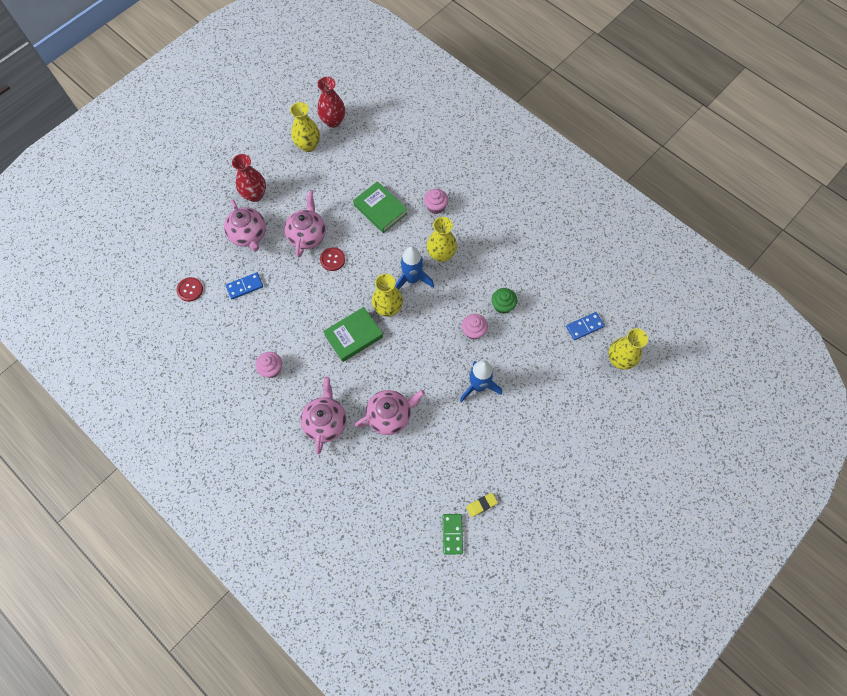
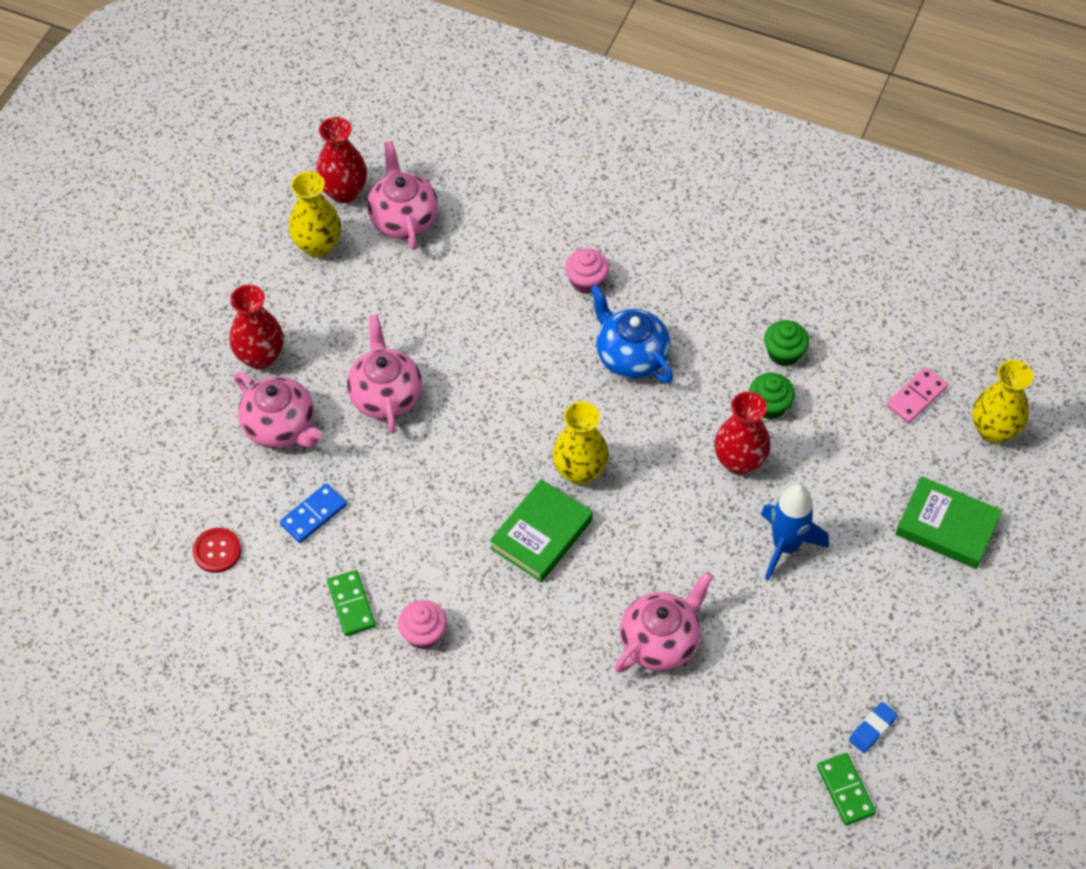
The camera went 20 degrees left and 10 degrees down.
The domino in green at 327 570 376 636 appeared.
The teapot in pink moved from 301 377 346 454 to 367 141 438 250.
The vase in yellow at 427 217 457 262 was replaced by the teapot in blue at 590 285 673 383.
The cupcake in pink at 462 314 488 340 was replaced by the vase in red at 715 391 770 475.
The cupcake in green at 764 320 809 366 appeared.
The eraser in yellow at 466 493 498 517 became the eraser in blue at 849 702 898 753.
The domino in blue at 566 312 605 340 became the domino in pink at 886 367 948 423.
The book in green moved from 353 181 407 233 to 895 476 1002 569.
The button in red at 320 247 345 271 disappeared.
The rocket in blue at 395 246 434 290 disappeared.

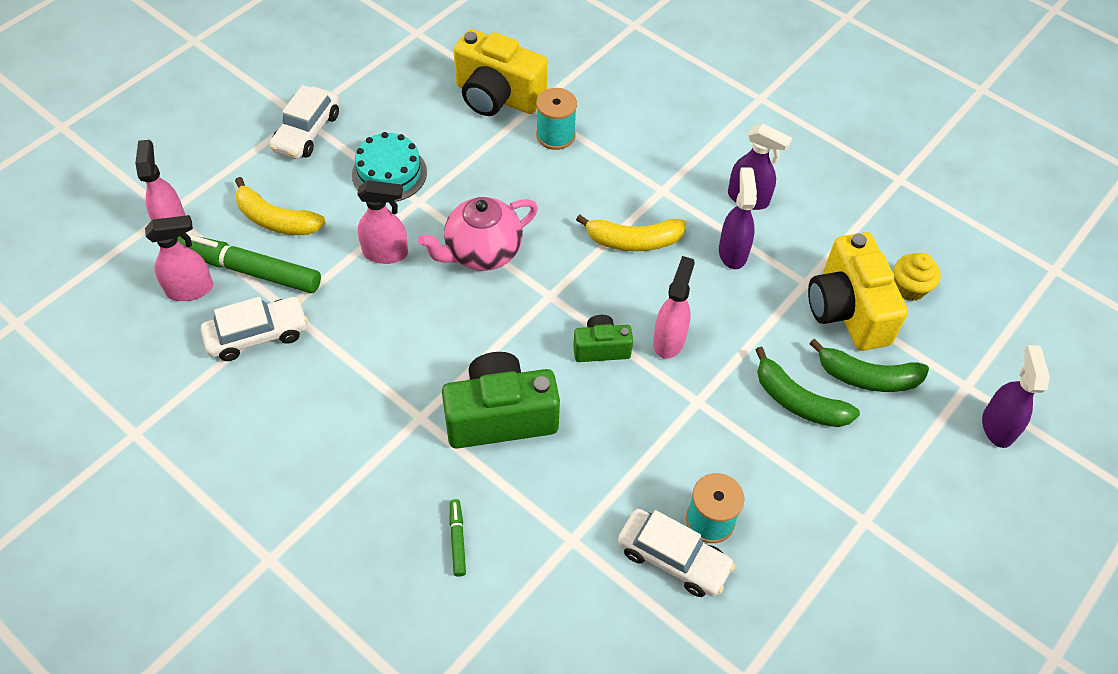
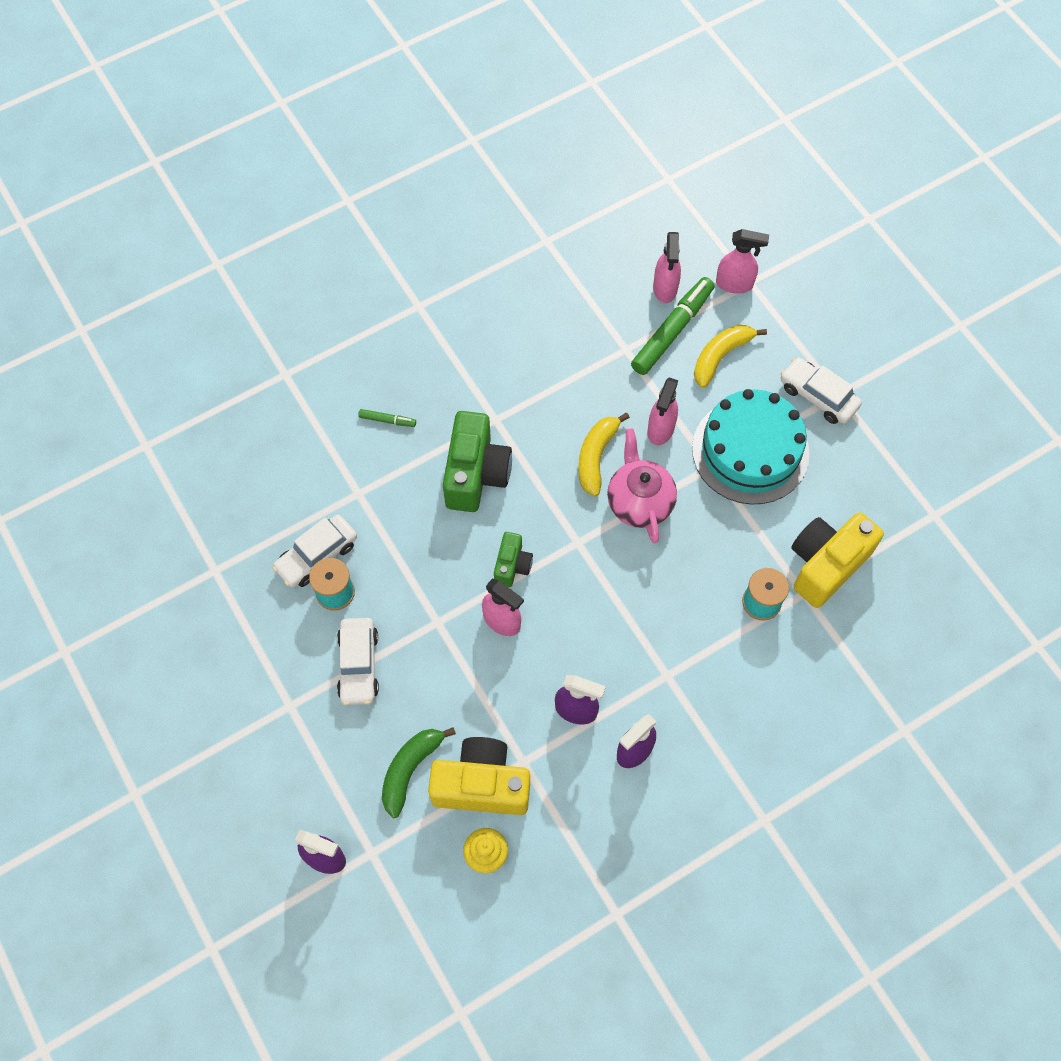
The camera went 110 degrees right and 10 degrees up.
The car in white moved from 201 297 308 361 to 337 618 379 705.
The banana in yellow moved from 576 215 686 251 to 578 413 630 496.
The cake in turquoise at 352 132 427 202 changed to 1.70 times the size.
The banana in green at 755 347 860 427 disappeared.

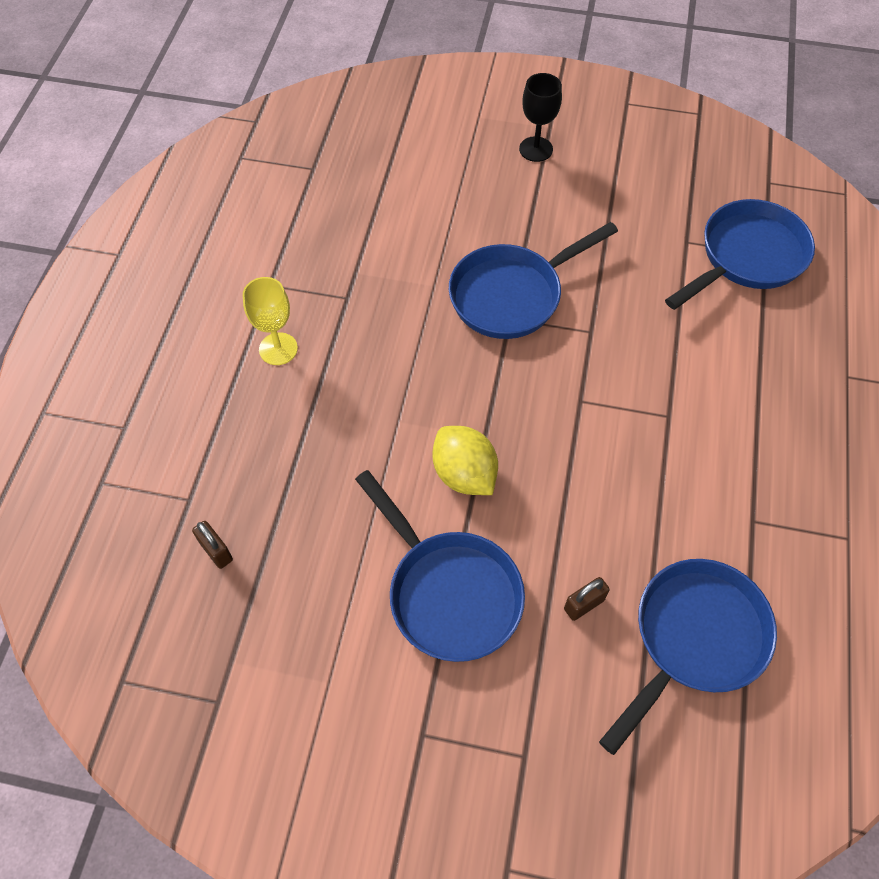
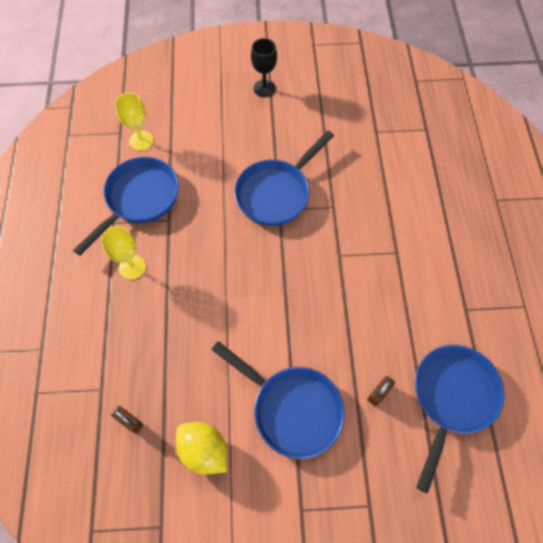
The camera went 15 degrees left and 5 degrees up.
The pan in blue moved from 665 199 815 310 to 73 157 179 256.
The goblet in yellow at 115 93 153 151 appeared.
The lemon in yellow moved from 433 426 498 495 to 176 422 227 475.

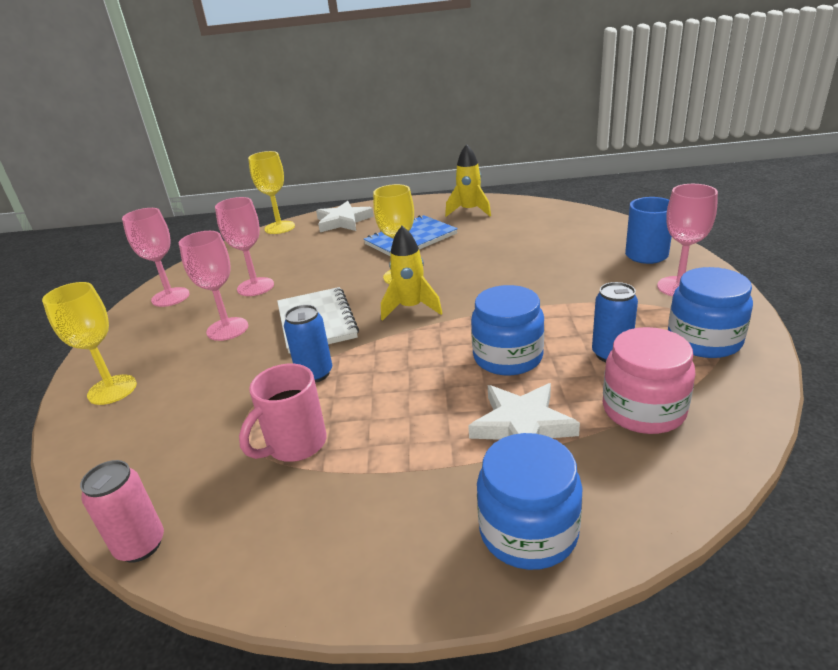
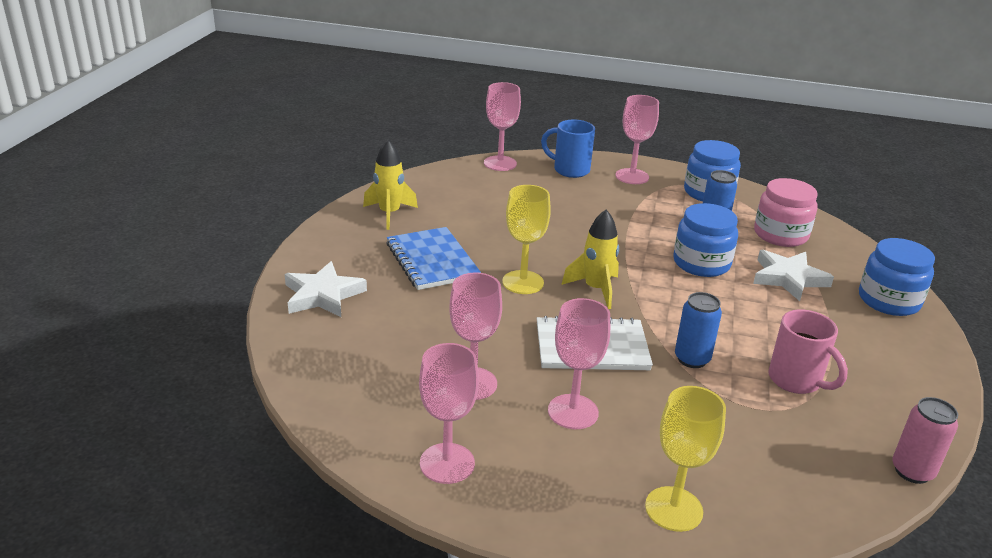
The camera went 80 degrees left and 0 degrees up.
The goblet in pink at 484 82 521 171 appeared.
The goblet in yellow at 248 151 295 234 disappeared.

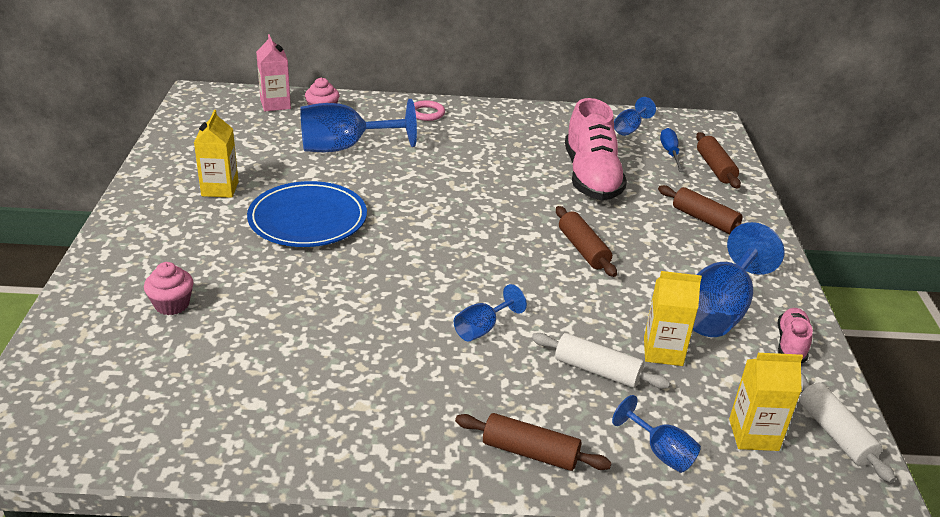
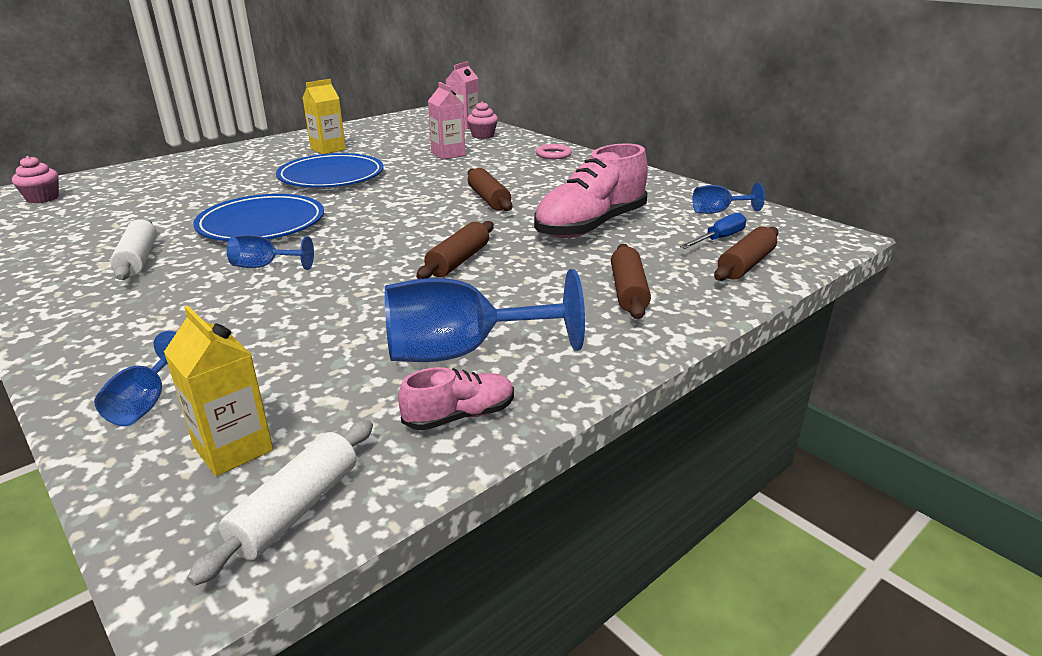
The camera went 50 degrees right and 5 degrees down.
The cupcake in pink moved from 144 262 194 315 to 12 156 59 203.
The rolling pin in white moved from 532 333 670 389 to 110 218 157 280.
The plate in blue at 193 194 324 241 appeared.
The goblet in blue at 300 99 417 152 was replaced by the carton in pink at 428 82 466 159.
The rolling pin in brown moved from 455 413 612 471 to 468 168 512 211.
The carton in yellow at 644 271 702 366 disappeared.

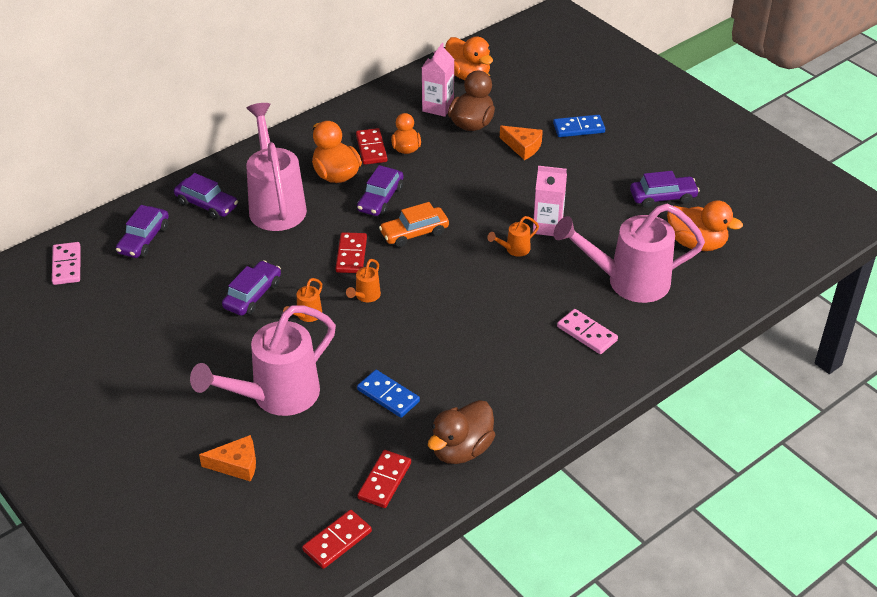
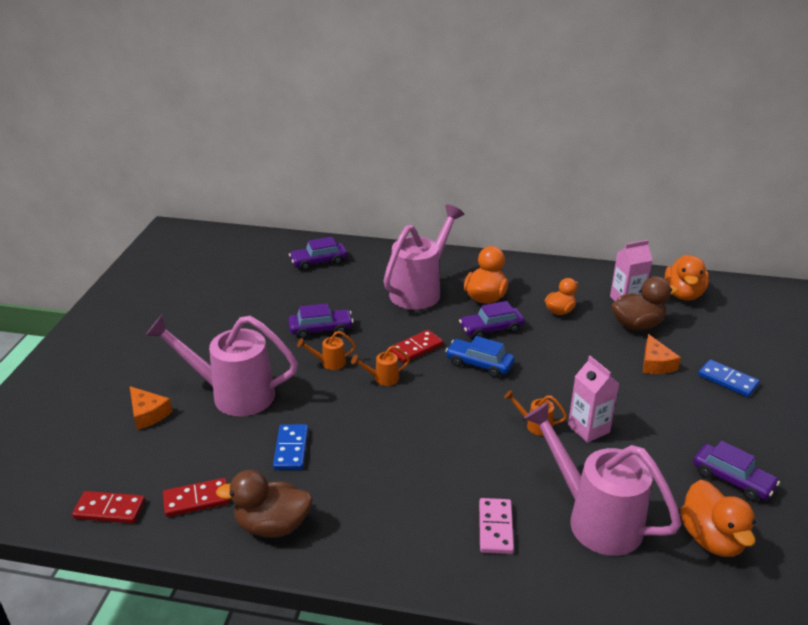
The camera went 50 degrees right and 10 degrees down.
The car in orange at 379 202 449 247 became the car in blue at 446 336 515 378.
The domino in pink at 52 242 81 285 disappeared.
The car in purple at 174 173 238 219 disappeared.
The domino in red at 356 128 387 165 disappeared.

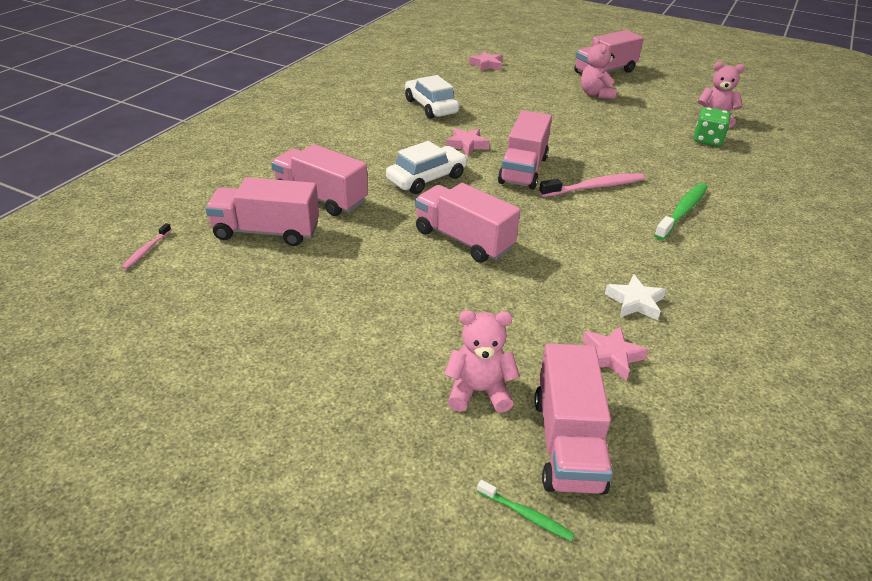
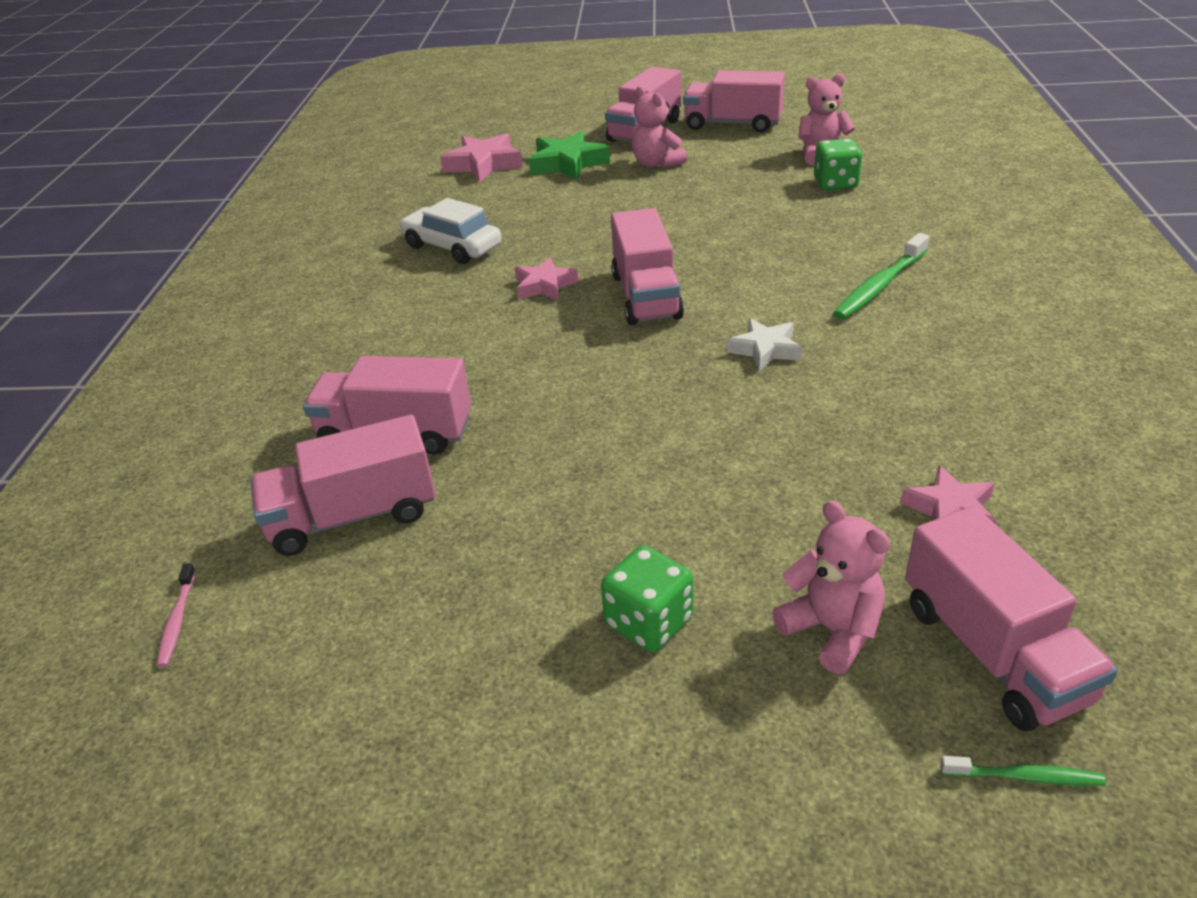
The camera went 20 degrees left and 0 degrees up.
The star in pink at 469 51 503 71 changed to 1.54 times the size.
The star in green at 529 131 610 181 appeared.
The dice in green at 601 545 693 652 appeared.
The truck in pink moved from 415 183 520 263 to 683 70 785 132.
The star in white moved from 605 274 666 321 to 727 318 802 371.
The teddy bear in pink at 444 310 520 413 turned 75 degrees clockwise.
The toothbrush in green at 654 183 708 240 turned 150 degrees counterclockwise.
The car in white at 386 141 468 194 disappeared.
The toothbrush in pink at 539 173 645 197 disappeared.

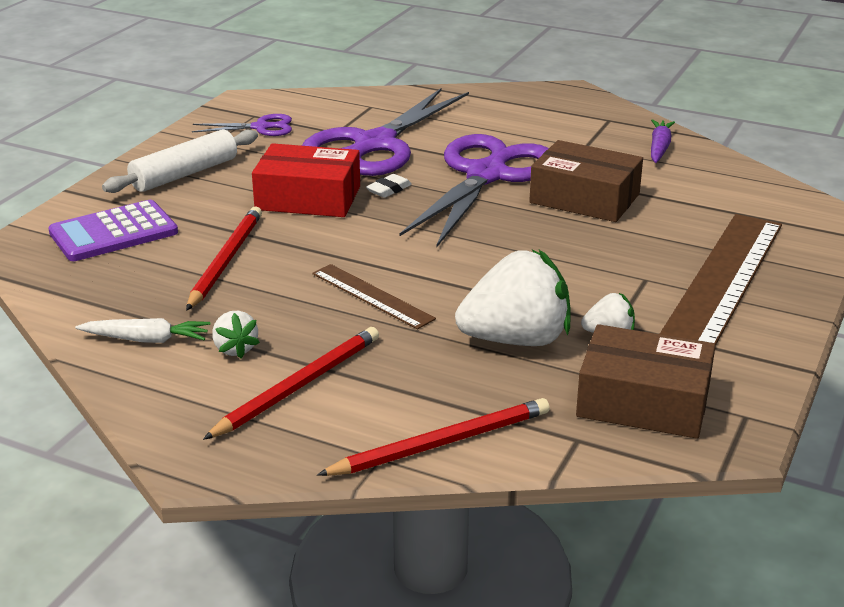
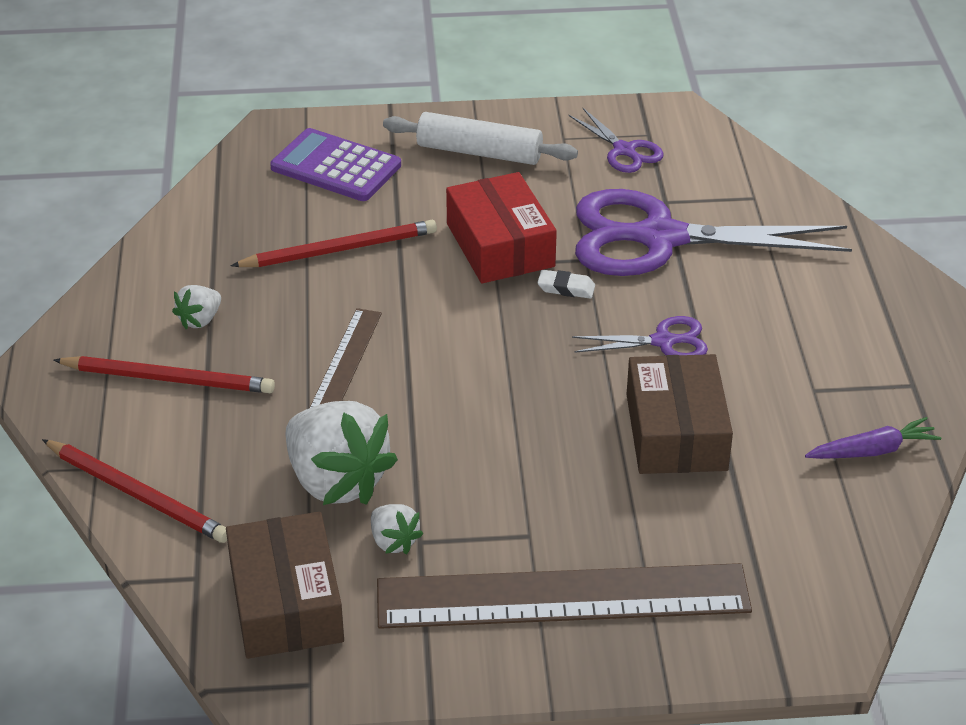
The camera went 60 degrees right and 10 degrees up.
The scissors in purple at 399 134 549 248 changed to 0.46 times the size.
The carrot in white at 75 318 210 343 disappeared.

